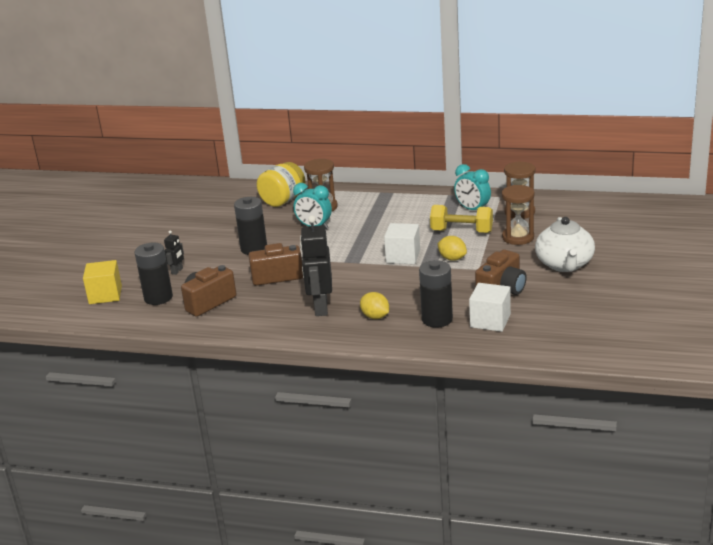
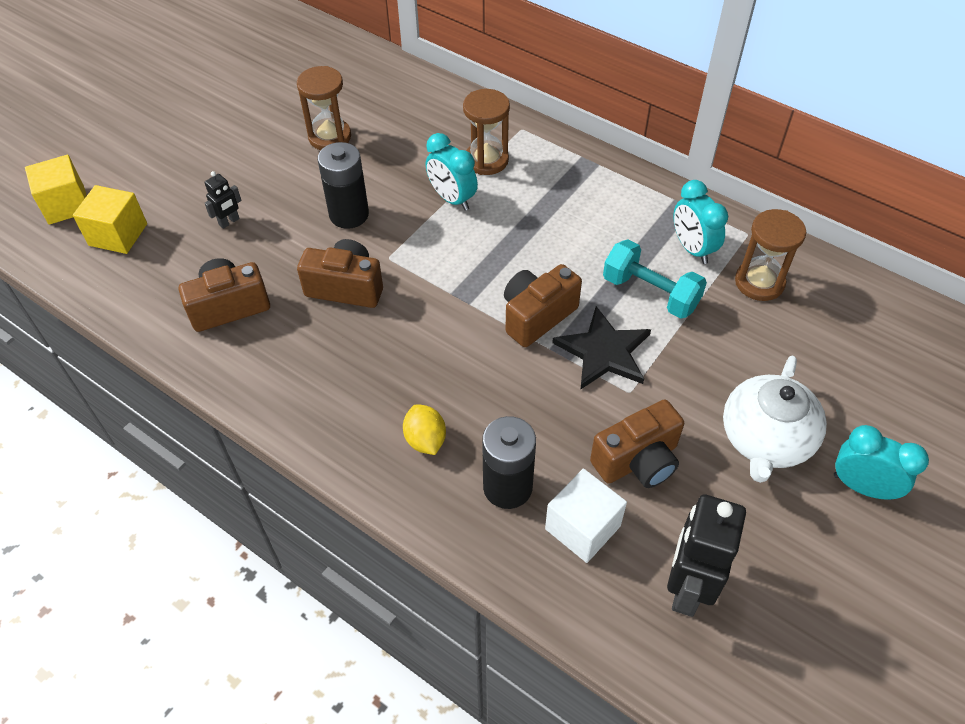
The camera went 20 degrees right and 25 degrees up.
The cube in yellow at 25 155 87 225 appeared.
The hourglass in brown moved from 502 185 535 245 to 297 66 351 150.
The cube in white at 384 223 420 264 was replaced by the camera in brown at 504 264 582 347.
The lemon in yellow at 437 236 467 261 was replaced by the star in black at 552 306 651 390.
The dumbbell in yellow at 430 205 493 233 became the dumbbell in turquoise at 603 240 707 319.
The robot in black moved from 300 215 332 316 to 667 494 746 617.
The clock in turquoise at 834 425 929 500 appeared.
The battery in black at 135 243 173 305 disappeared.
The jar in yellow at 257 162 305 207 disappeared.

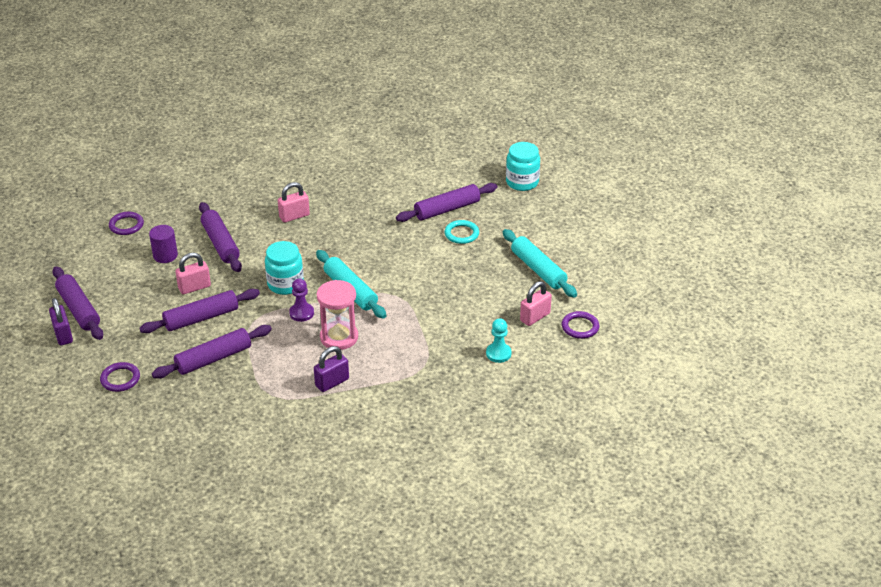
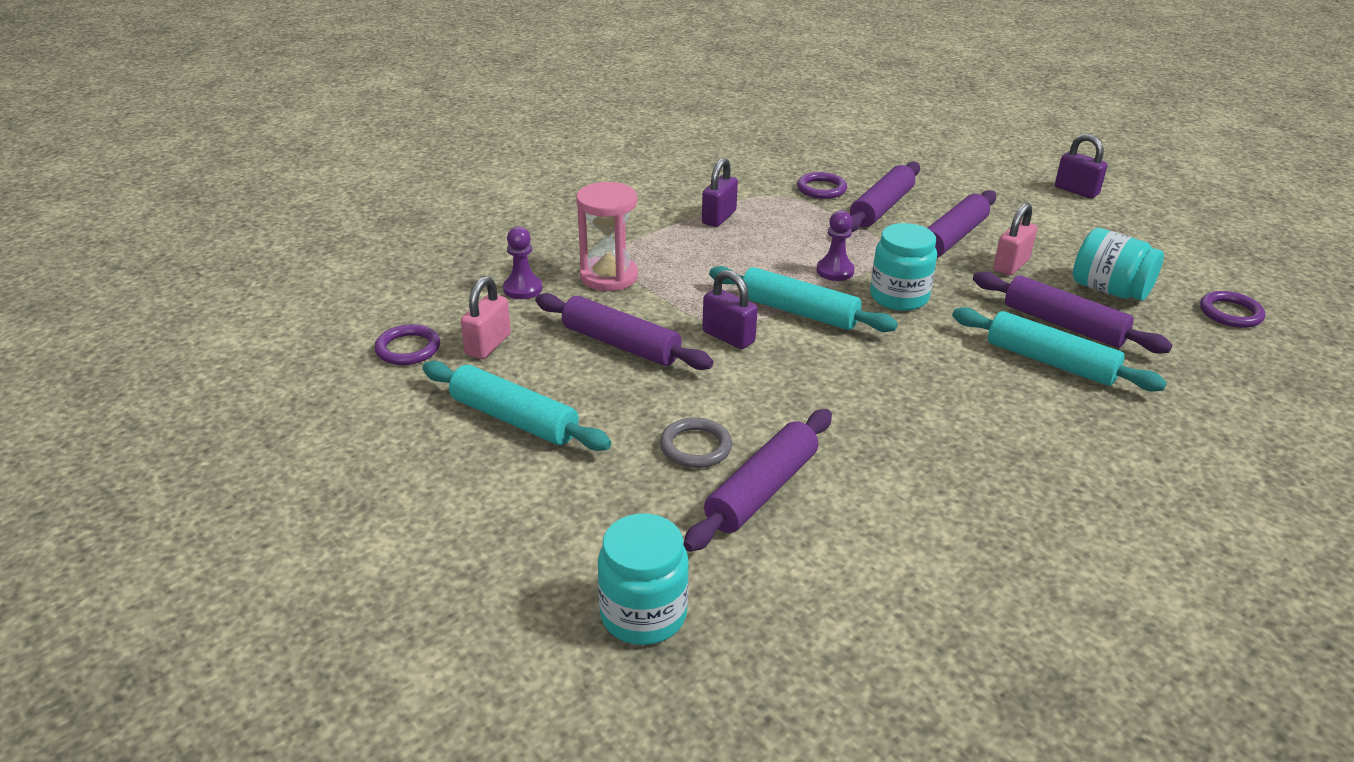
The camera went 155 degrees right and 5 degrees down.
The pawn in turquoise at 486 318 512 363 became the pawn in purple at 503 227 542 299.
The rolling pin in purple moved from 53 266 103 340 to 535 293 713 370.
The hourglass in pink moved from 317 280 358 350 to 576 182 638 291.
The ring in turquoise at 445 220 479 244 became the ring in grey at 660 418 732 468.
The padlock in purple at 702 270 758 349 appeared.
The ring in purple moved from 100 362 140 392 to 797 172 847 199.
The rolling pin in turquoise at 952 307 1167 392 appeared.
The cylinder in purple at 149 225 178 263 was replaced by the jar in turquoise at 1073 228 1164 301.
The padlock in pink at 278 182 310 223 disappeared.

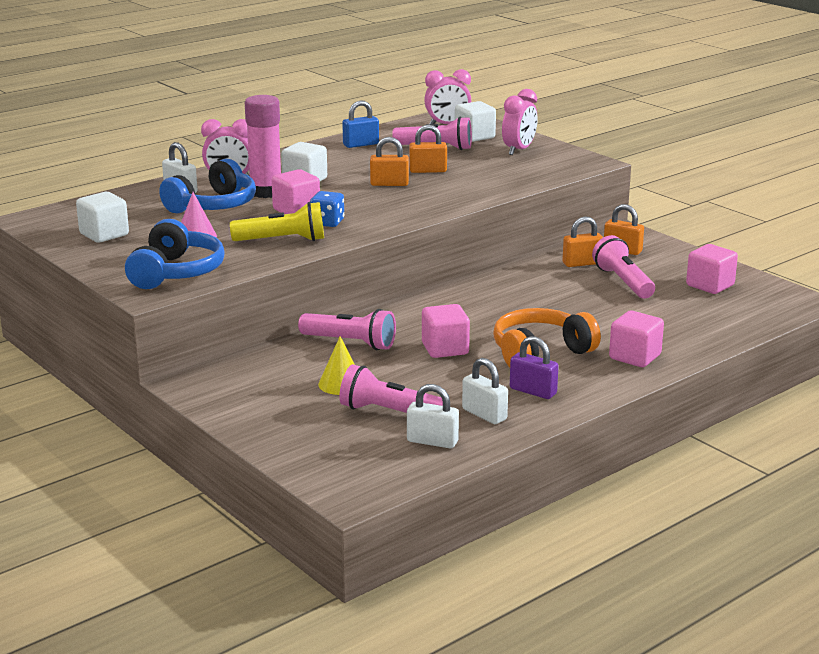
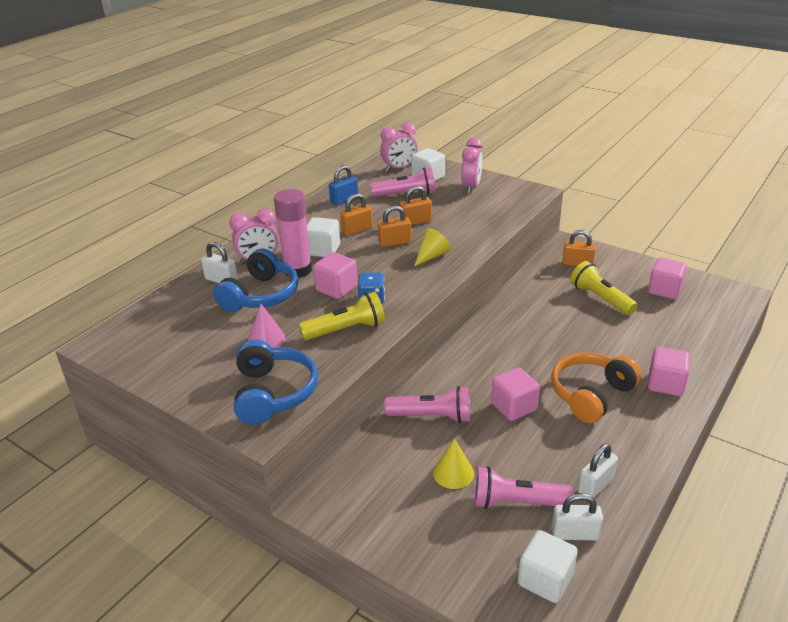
The camera went 15 degrees left and 10 degrees up.
The padlock in orange moved from 562 216 603 267 to 340 193 373 236.
The cone in yellow at 414 228 451 267 appeared.
The cube in white moved from 76 192 129 243 to 518 530 578 603.
The flashlight in pink at 592 235 655 299 became the flashlight in yellow at 570 261 637 315.
The padlock in white at 462 358 508 424 turned 75 degrees counterclockwise.
The padlock in purple at 510 336 559 399 disappeared.

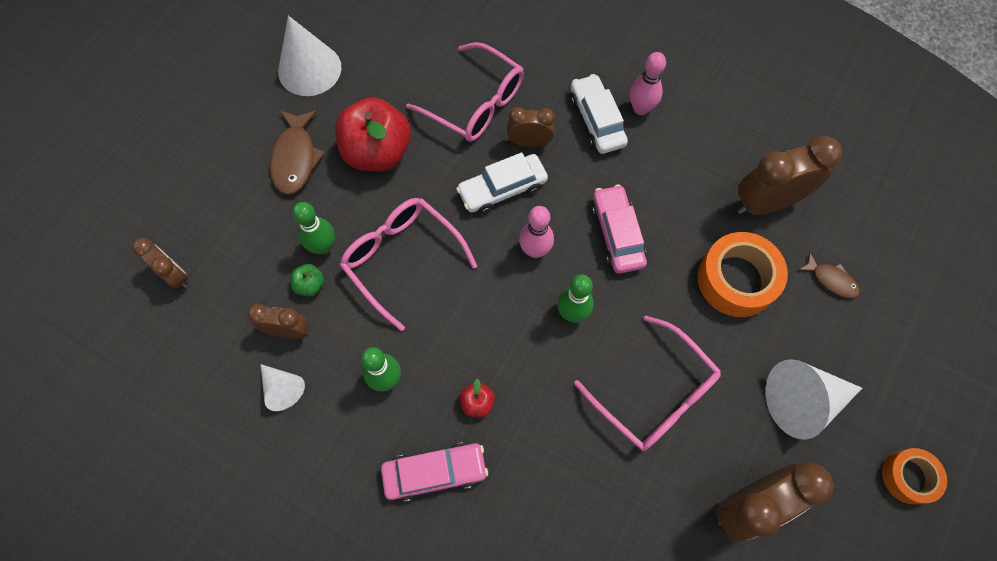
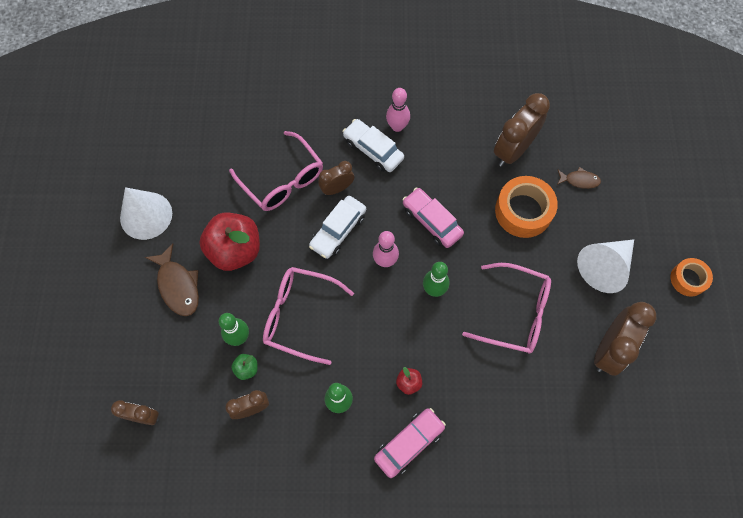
The camera went 30 degrees left and 0 degrees up.
The glasses in pink at 406 42 524 142 turned 45 degrees clockwise.
The cone in white at 260 364 305 411 disappeared.

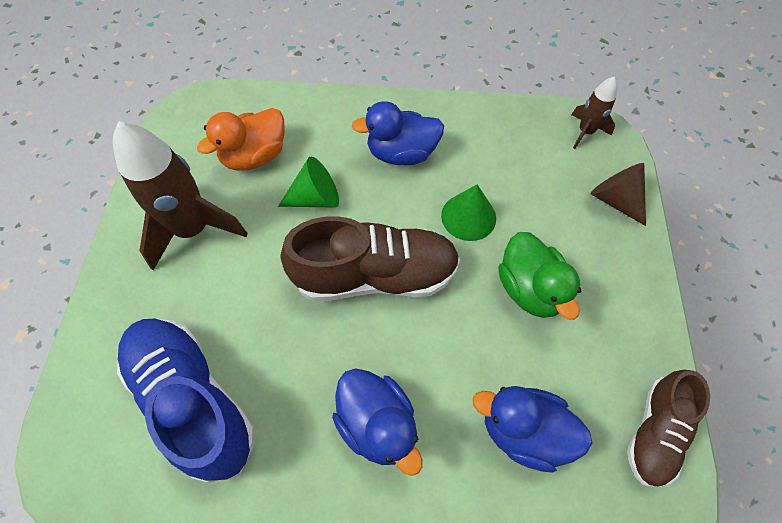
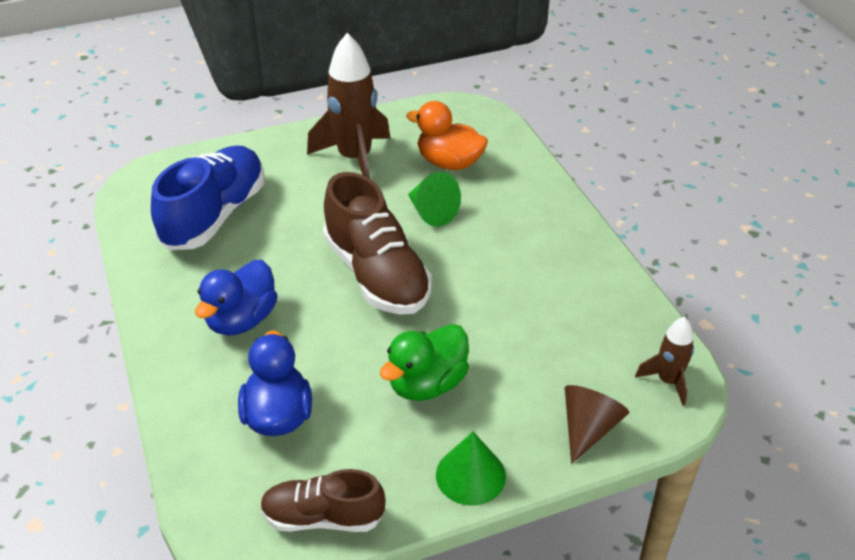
The camera went 65 degrees right and 20 degrees down.
The cone in green moved from 441 185 496 241 to 436 432 506 506.
The duck in blue at 351 101 444 165 disappeared.

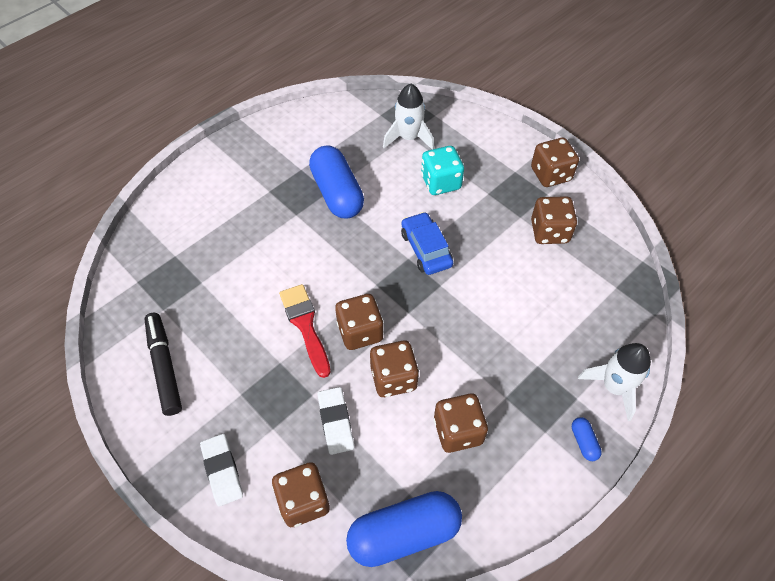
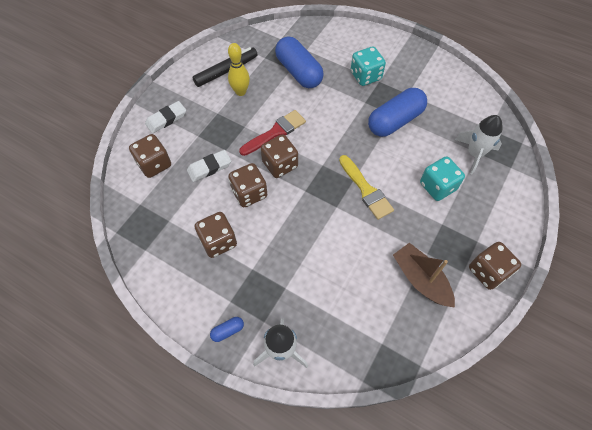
The camera went 75 degrees right and 5 degrees up.
The bowling pin in yellow at 228 43 250 96 appeared.
The capsule in blue moved from 346 491 462 567 to 275 36 324 88.
The car in blue at 401 212 453 275 was replaced by the brush in yellow at 339 155 394 220.
The dice in turquoise at 351 46 386 86 appeared.
The dice in brown at 531 196 577 244 was replaced by the boat in brown at 393 243 455 307.

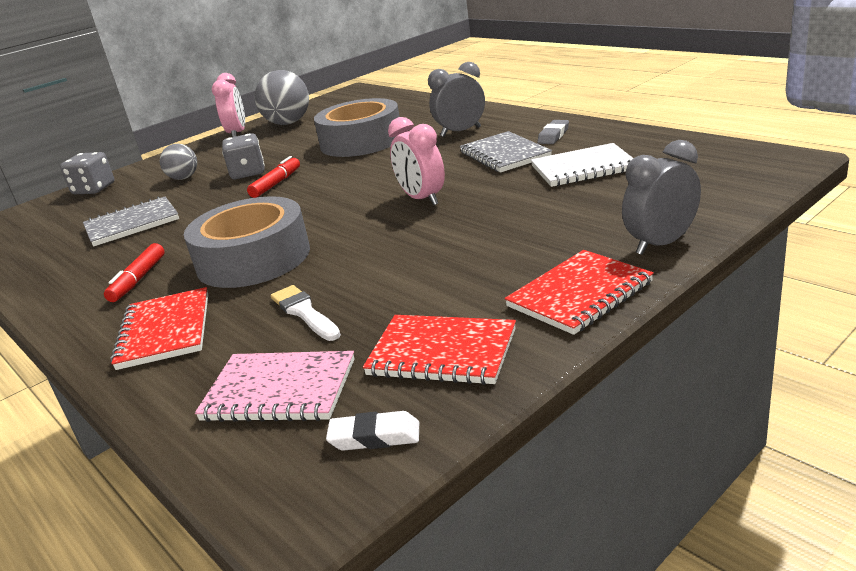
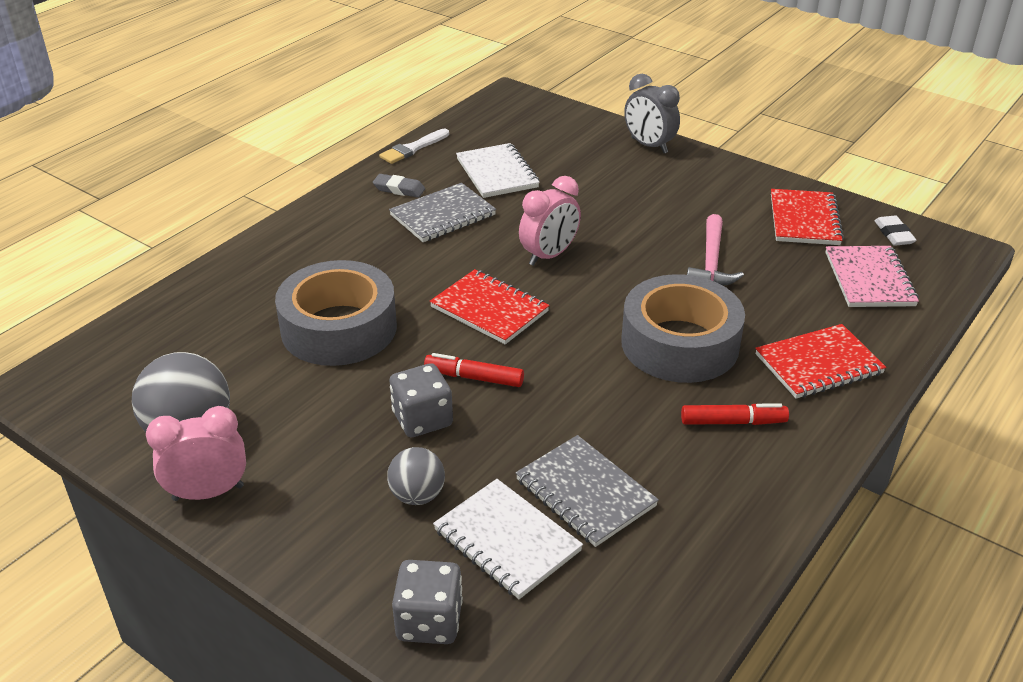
The camera went 105 degrees left and 10 degrees up.
The brush in white moved from 271 285 341 341 to 379 129 449 164.
The notebook in red moved from 504 250 654 335 to 430 269 550 344.
The notebook in white at 433 479 583 599 appeared.
The hammer in pink at 687 214 744 286 appeared.
The clock in grey at 428 62 485 137 disappeared.

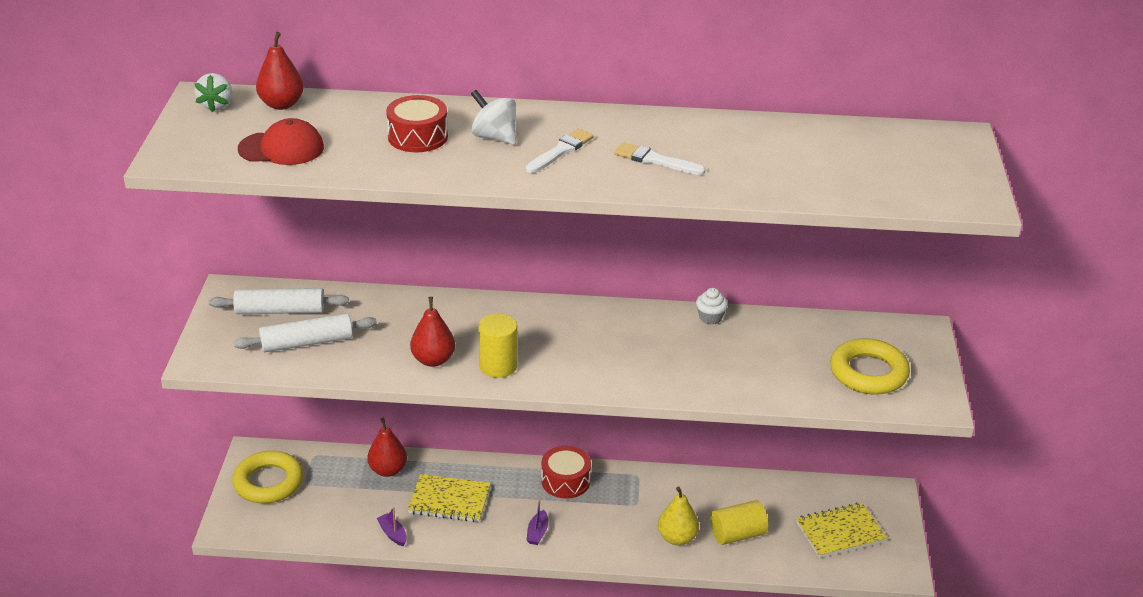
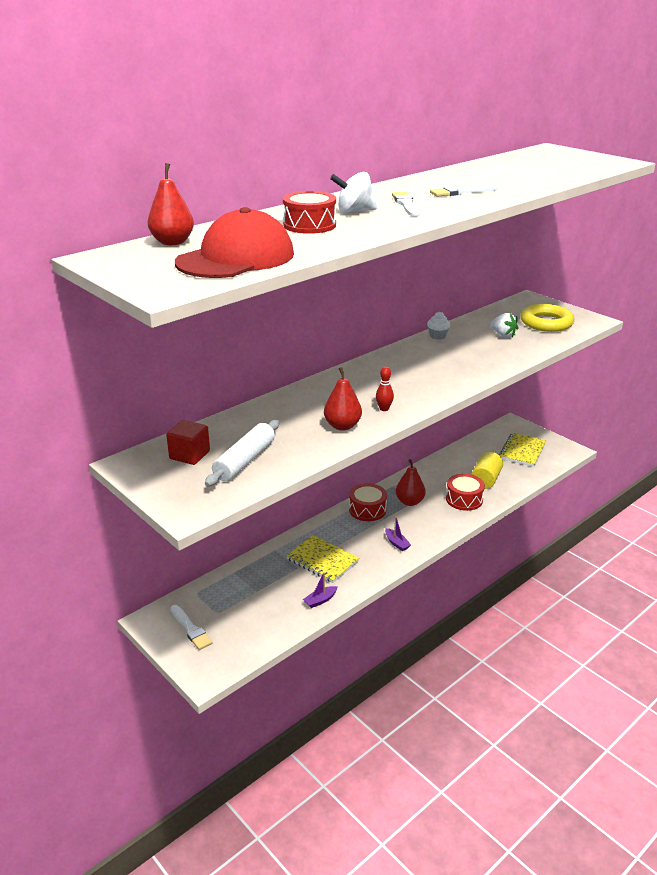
The camera went 45 degrees left and 5 degrees down.
The rolling pin in white at 209 288 349 314 was replaced by the cube in red at 166 420 210 465.
The ring in yellow at 232 451 303 503 was replaced by the brush in white at 170 605 212 650.
The cap in red at 238 118 324 165 changed to 1.54 times the size.
The notebook in yellow at 408 474 491 522 turned 75 degrees clockwise.
The boat in purple at 377 507 407 546 turned 45 degrees counterclockwise.
The cylinder in yellow at 479 314 517 378 was replaced by the bowling pin in red at 376 367 394 411.
The pear in red moved from 367 418 407 477 to 396 459 426 506.
The pear in yellow at 658 487 699 546 was replaced by the drum in red at 446 473 485 511.
The strawberry in white moved from 194 73 232 112 to 490 313 518 338.

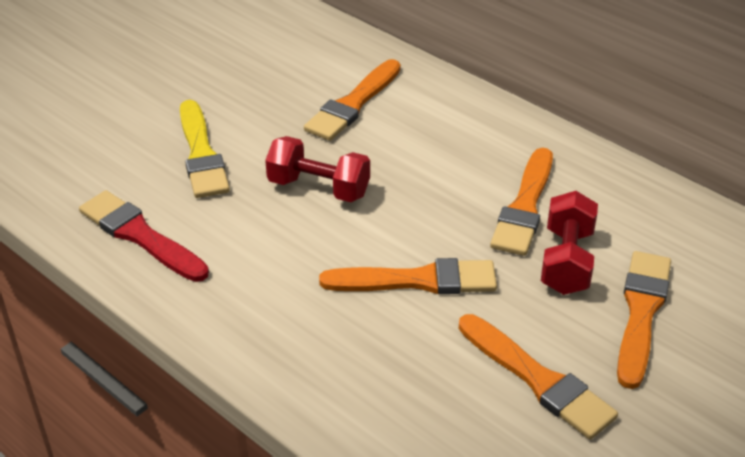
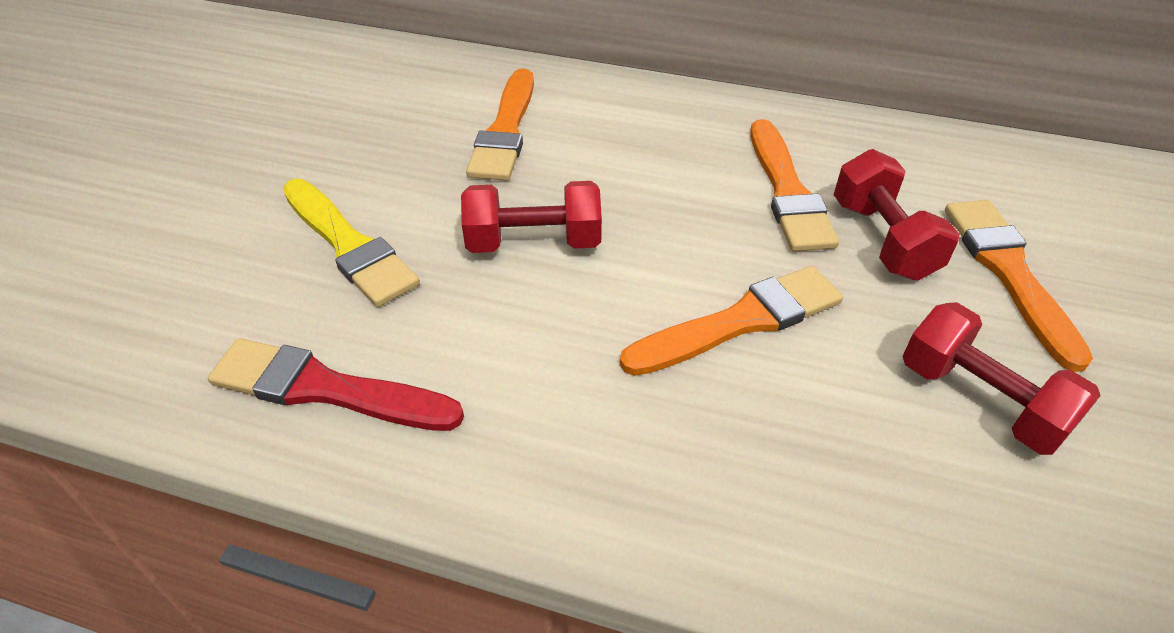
The camera went 25 degrees left and 5 degrees up.
The brush in orange at 459 314 618 439 was replaced by the dumbbell in red at 903 302 1101 455.

